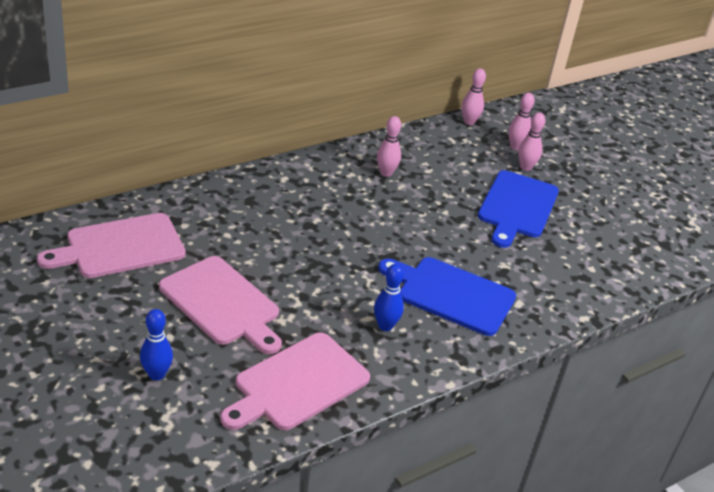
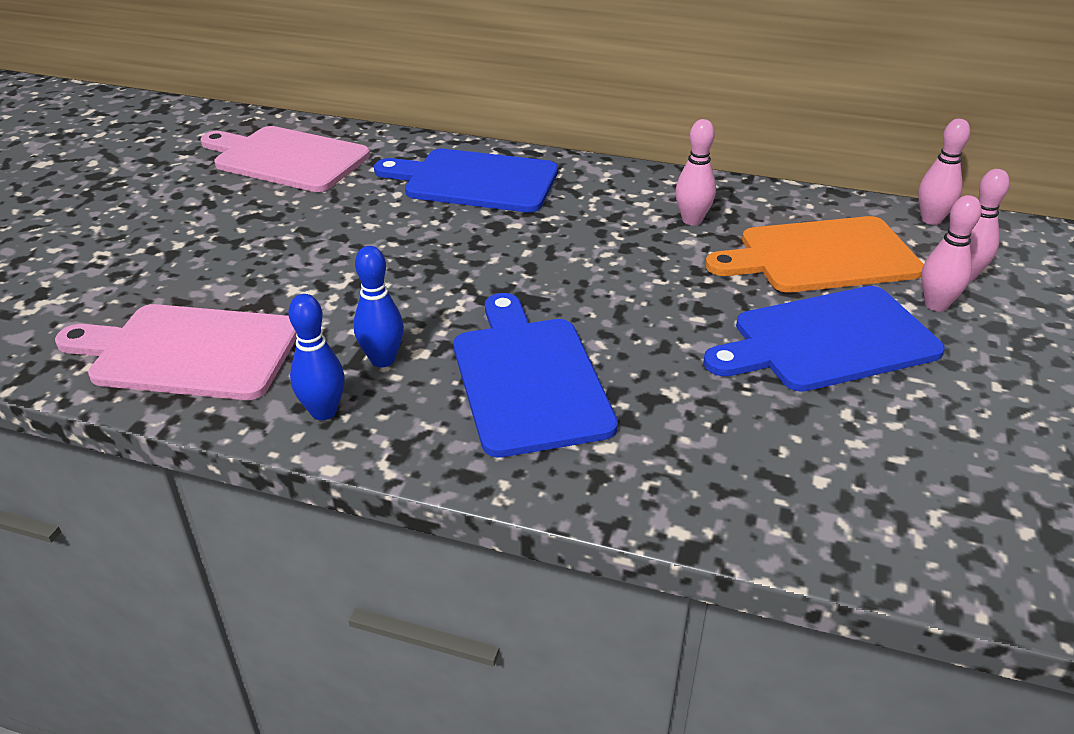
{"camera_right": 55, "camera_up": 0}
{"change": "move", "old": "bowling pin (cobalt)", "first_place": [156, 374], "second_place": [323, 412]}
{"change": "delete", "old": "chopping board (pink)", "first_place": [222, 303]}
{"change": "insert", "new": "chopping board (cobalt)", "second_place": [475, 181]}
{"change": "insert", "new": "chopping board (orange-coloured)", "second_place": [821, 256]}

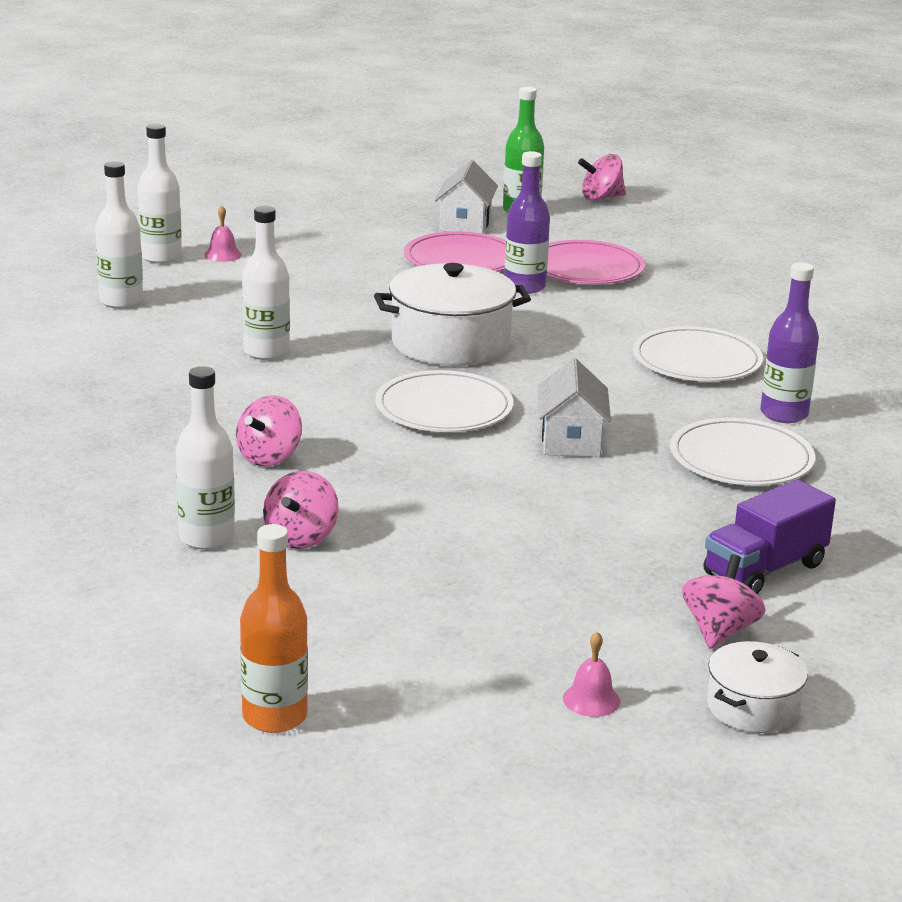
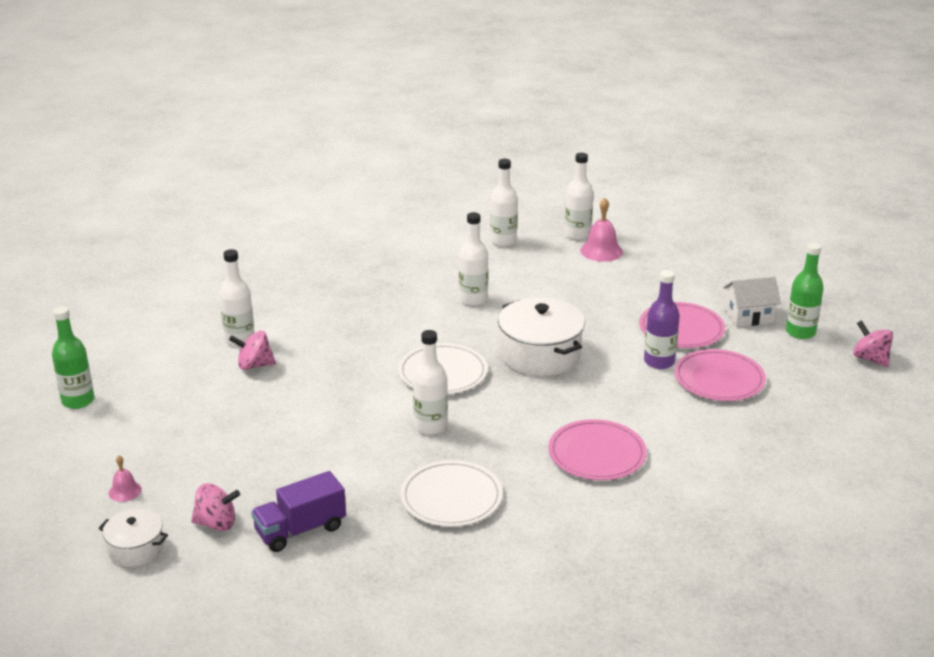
{"camera_right": 70, "camera_up": 5}
{"change": "resize", "old": "hand bell (pink)", "first_place": [223, 254], "second_place": [601, 251], "factor": 1.72}
{"change": "delete", "old": "spinning top (pink)", "first_place": [269, 457]}
{"change": "recolor", "old": "drink bottle (orange-coloured)", "new": "drink bottle (emerald)", "first_place": [274, 717], "second_place": [78, 401]}
{"change": "replace", "old": "toy house (white)", "new": "drink bottle (white)", "first_place": [571, 440], "second_place": [430, 426]}
{"change": "recolor", "old": "dinner plate (white)", "new": "dinner plate (pink)", "first_place": [697, 360], "second_place": [597, 454]}
{"change": "rotate", "old": "toy truck (purple)", "first_place": [764, 569], "second_place": [300, 530], "degrees": -60}
{"change": "delete", "old": "drink bottle (purple)", "first_place": [784, 414]}

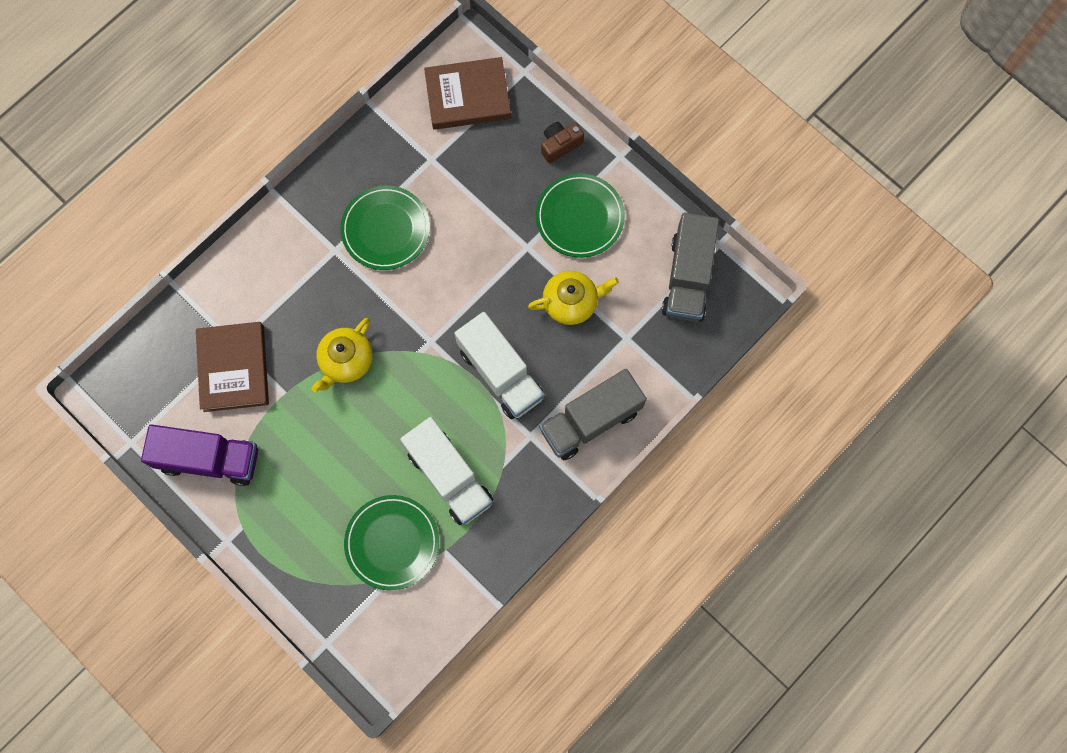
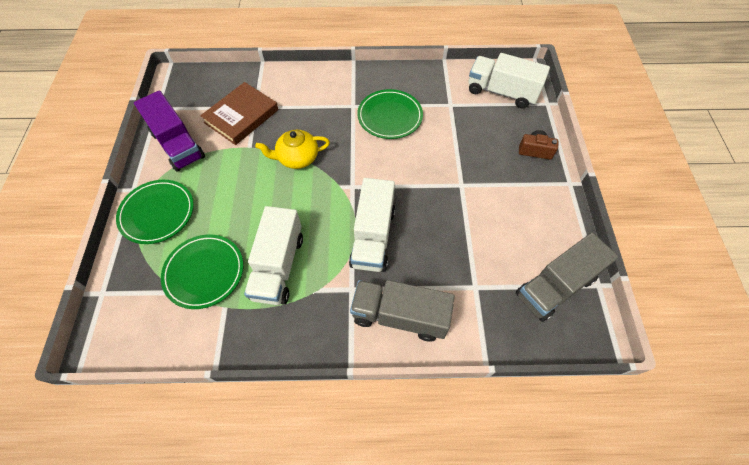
{"camera_right": 45, "camera_up": -15}
{"change": "replace", "old": "hardcover (dark brown)", "new": "toy truck (white)", "first_place": [468, 96], "second_place": [501, 92]}
{"change": "delete", "old": "tea pot (bright yellow)", "first_place": [571, 302]}
{"change": "move", "old": "dinner plate (emerald)", "first_place": [579, 217], "second_place": [157, 213]}

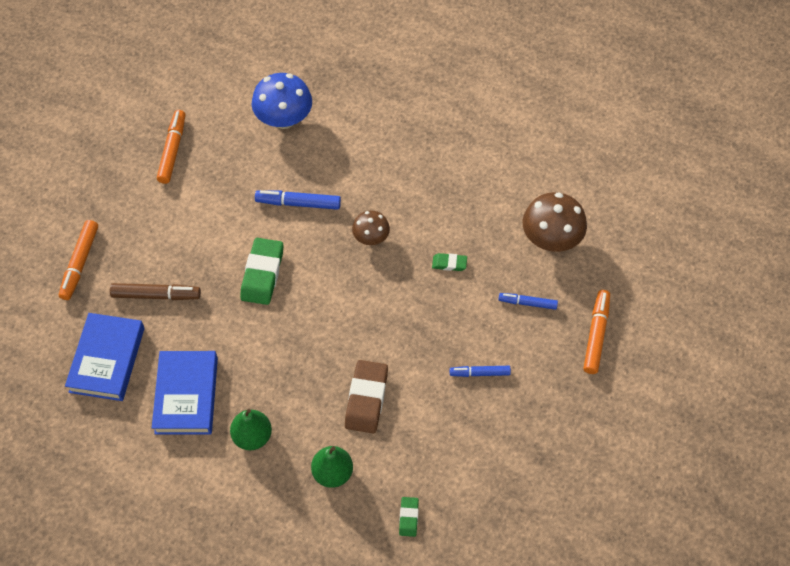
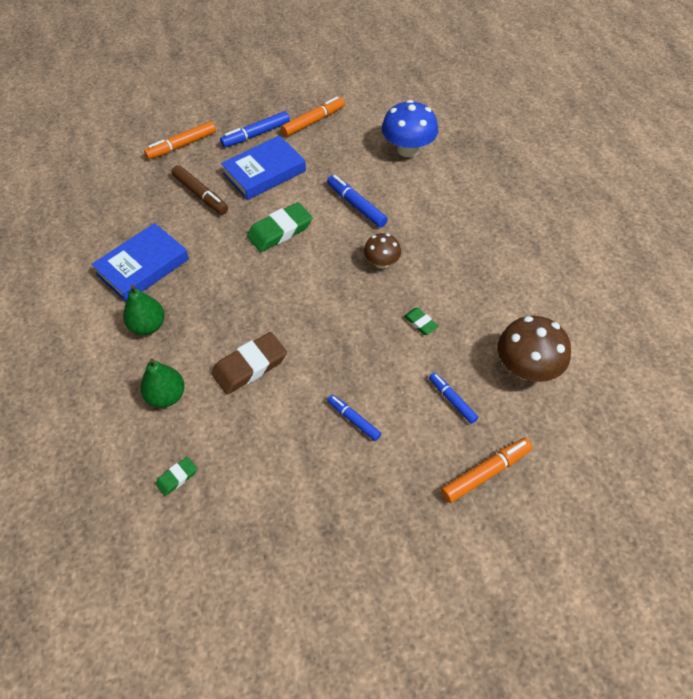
{"camera_right": 45, "camera_up": -5}
{"change": "move", "old": "hardcover (cobalt)", "first_place": [107, 359], "second_place": [264, 172]}
{"change": "insert", "new": "felt pen (cobalt)", "second_place": [256, 134]}

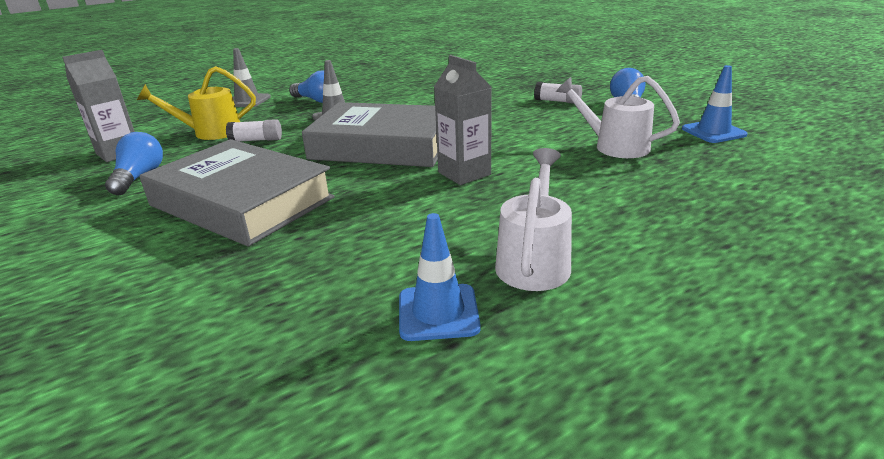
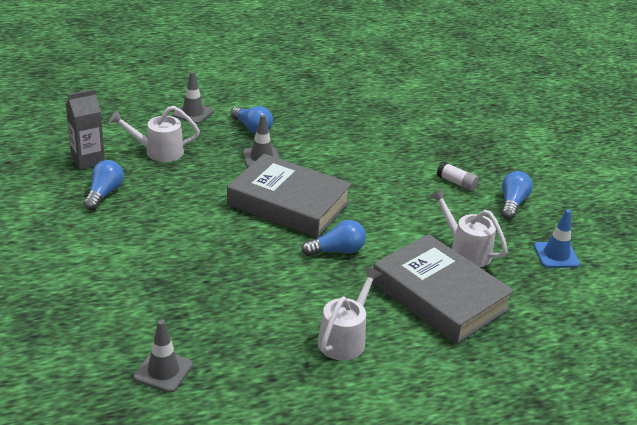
{"camera_right": 10, "camera_up": 5}
{"change": "recolor", "old": "sprinkling can (bright yellow)", "new": "sprinkling can (white)", "first_place": [210, 132], "second_place": [158, 152]}
{"change": "move", "old": "hardcover (grey)", "first_place": [242, 202], "second_place": [439, 296]}
{"change": "delete", "old": "stick of glue (white)", "first_place": [256, 140]}
{"change": "delete", "old": "traffic cone (cobalt)", "first_place": [438, 312]}
{"change": "replace", "old": "carton (grey)", "new": "lightbulb (cobalt)", "first_place": [464, 173], "second_place": [337, 251]}
{"change": "insert", "new": "traffic cone (grey)", "second_place": [163, 371]}

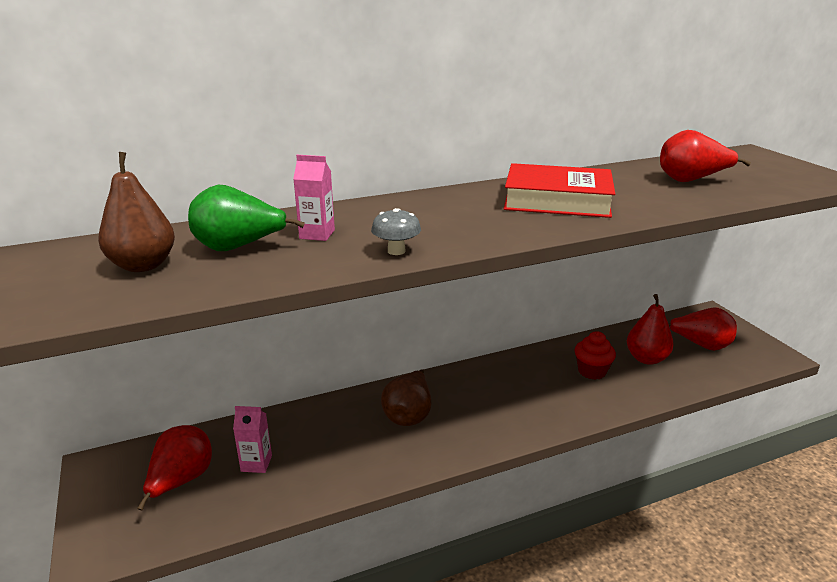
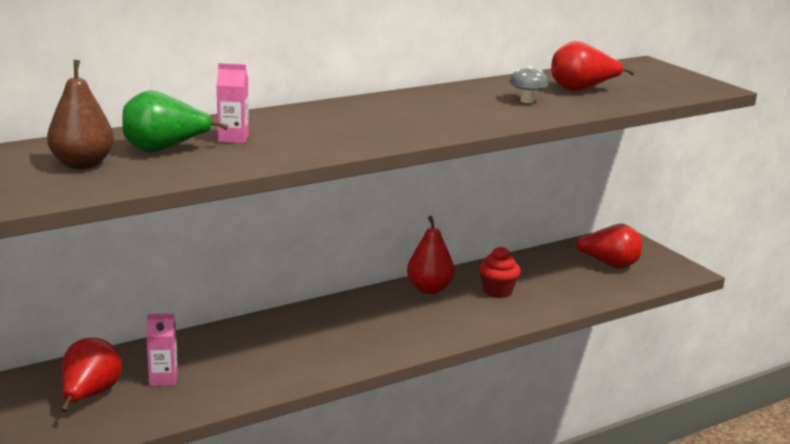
{"camera_right": -10, "camera_up": -5}
{"change": "move", "old": "mushroom (grey)", "first_place": [396, 251], "second_place": [527, 101]}
{"change": "delete", "old": "toy pear (dark brown)", "first_place": [409, 415]}
{"change": "delete", "old": "hardcover (scarlet)", "first_place": [557, 200]}
{"change": "move", "old": "toy pear (scarlet)", "first_place": [646, 359], "second_place": [429, 289]}

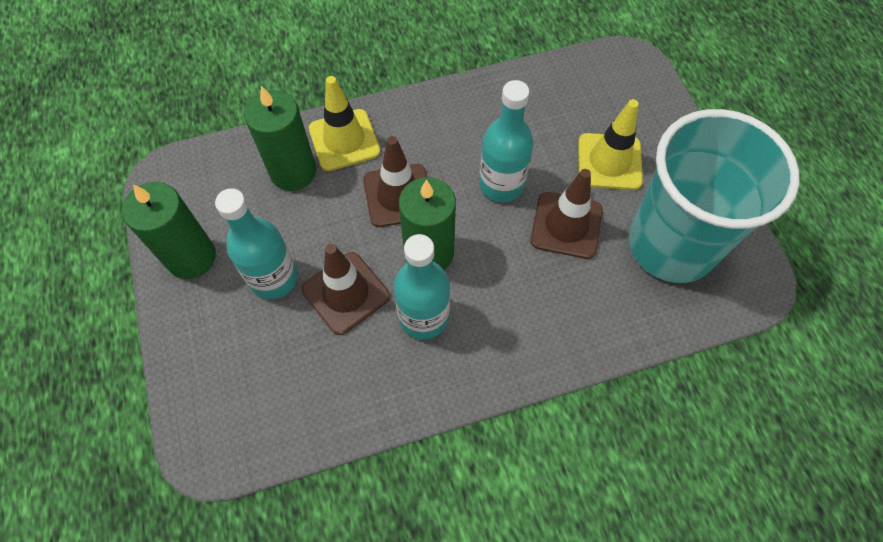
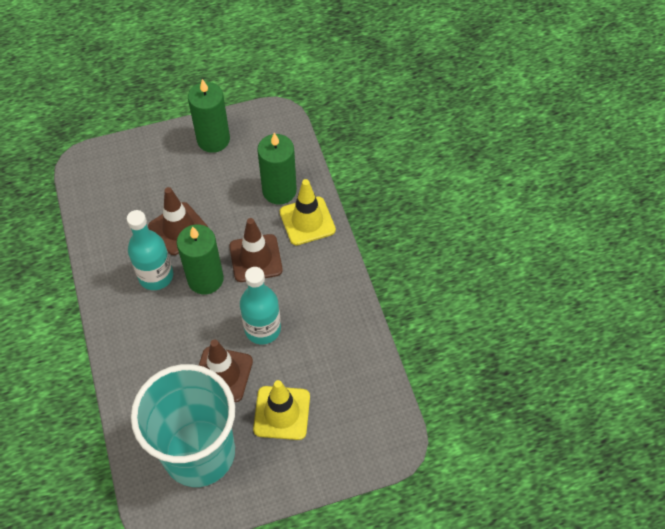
{"camera_right": 90, "camera_up": -5}
{"change": "delete", "old": "drink bottle (aqua)", "first_place": [274, 278]}

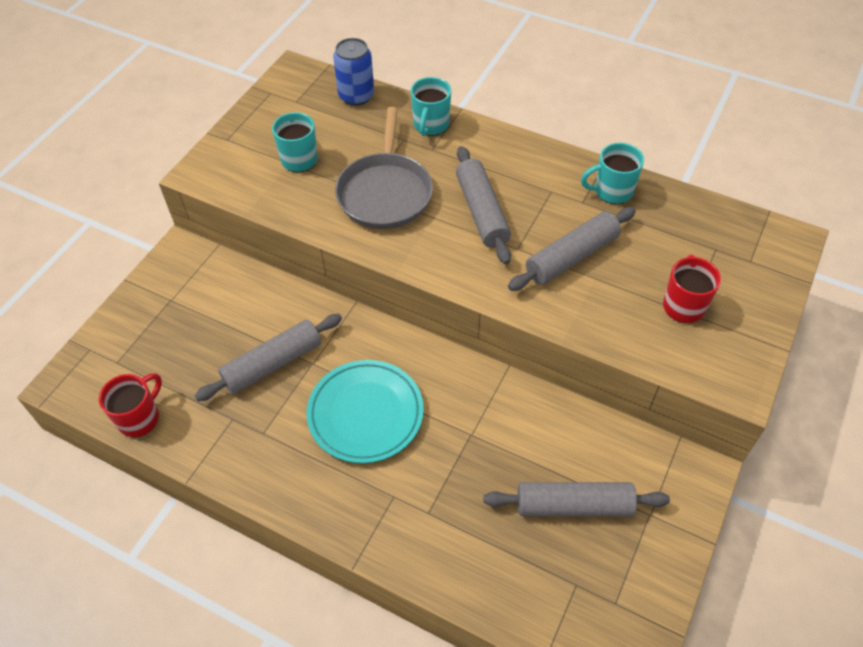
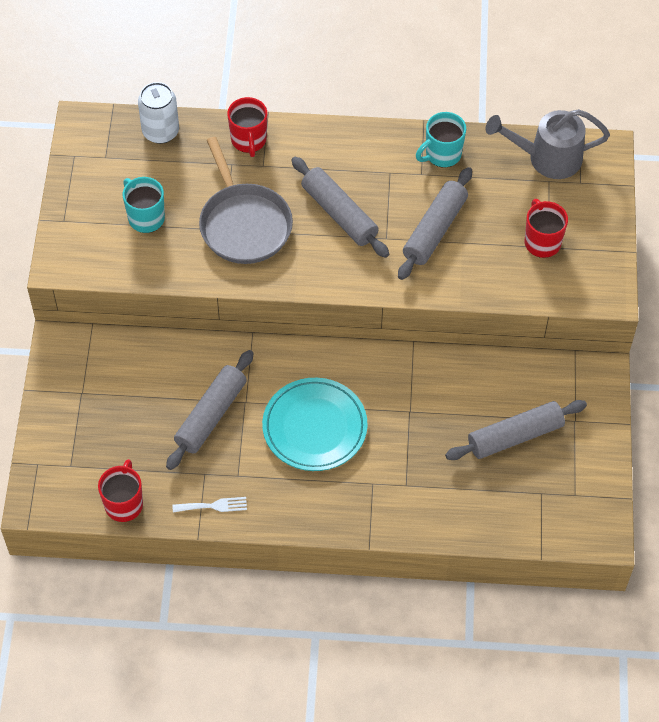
{"camera_right": -25, "camera_up": 5}
{"change": "recolor", "old": "soda can (cobalt)", "new": "soda can (white)", "first_place": [356, 96], "second_place": [160, 131]}
{"change": "recolor", "old": "mug (aqua)", "new": "mug (scarlet)", "first_place": [430, 125], "second_place": [249, 140]}
{"change": "insert", "new": "table fork (white)", "second_place": [213, 506]}
{"change": "insert", "new": "sprinkling can (grey)", "second_place": [546, 158]}

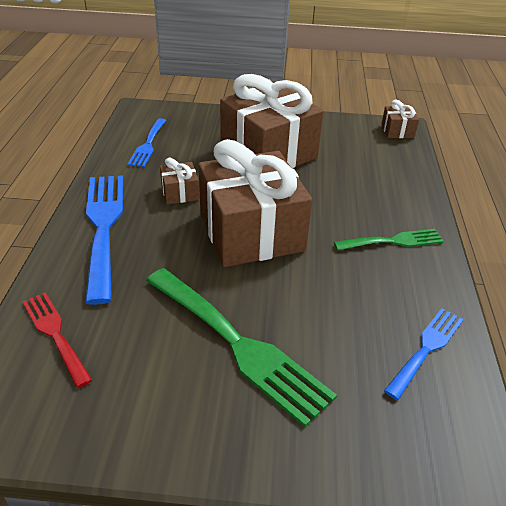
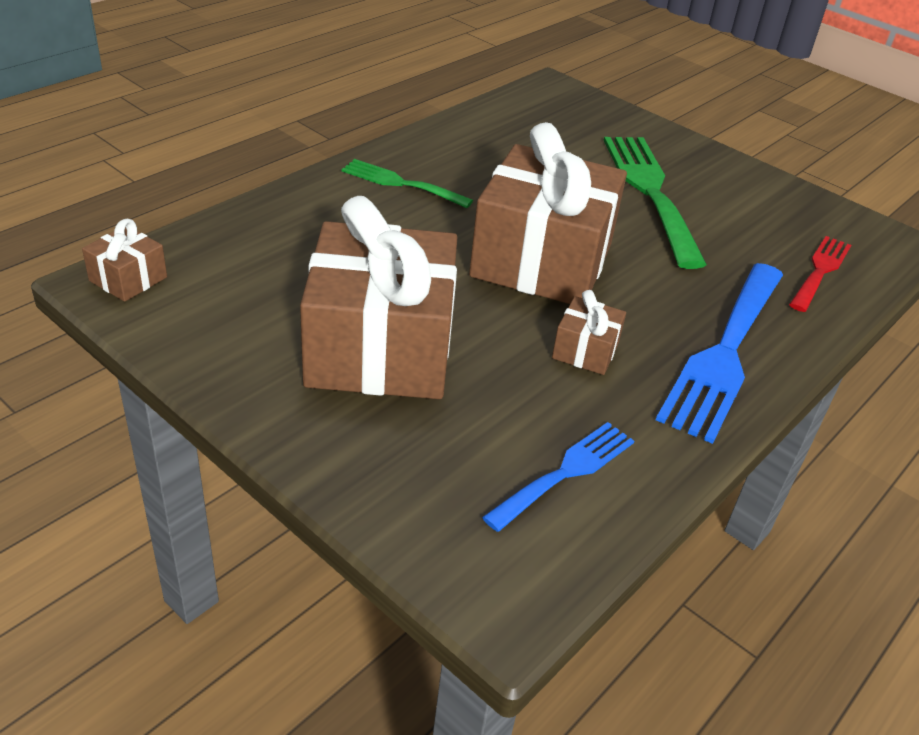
{"camera_right": -145, "camera_up": 0}
{"change": "rotate", "old": "table fork (scarlet)", "first_place": [55, 334], "second_place": [820, 271], "degrees": -150}
{"change": "delete", "old": "table fork (cobalt)", "first_place": [426, 348]}

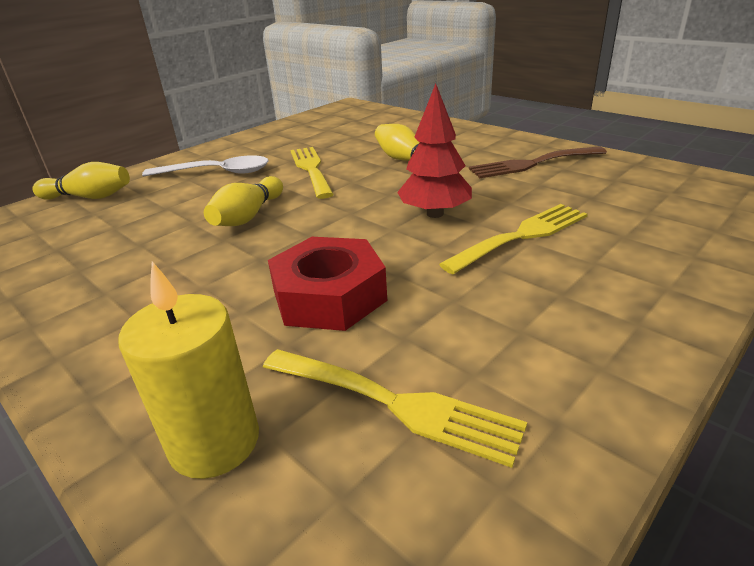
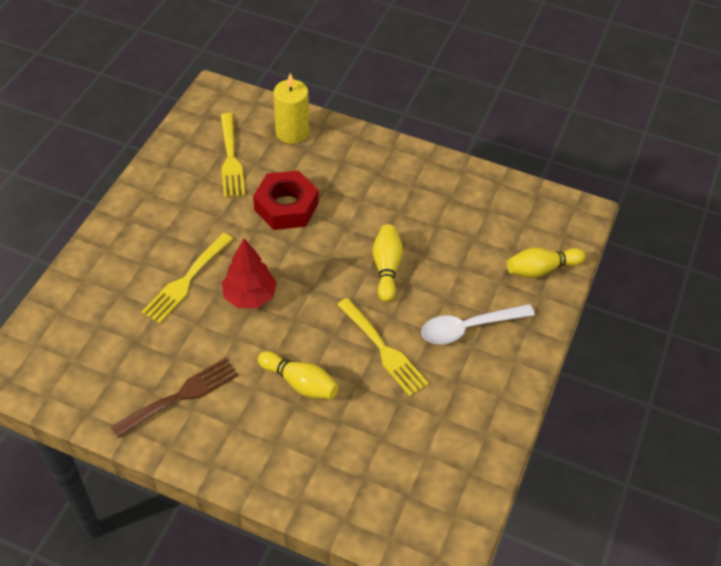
{"camera_right": 155, "camera_up": 20}
{"change": "rotate", "old": "table fork (bright yellow)", "first_place": [396, 404], "second_place": [231, 159], "degrees": -105}

